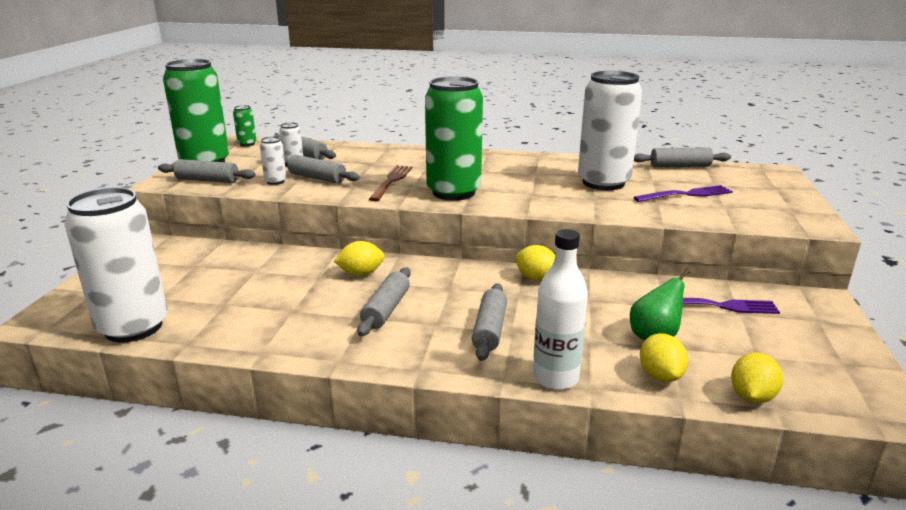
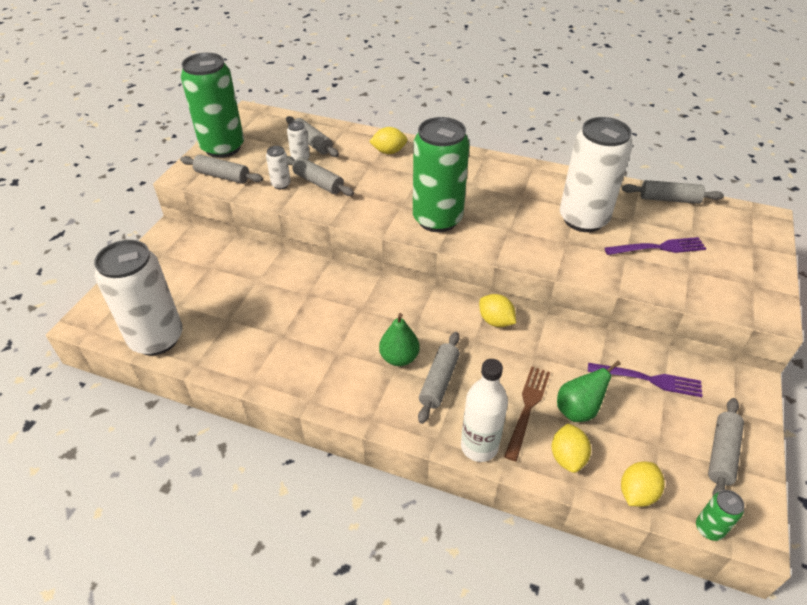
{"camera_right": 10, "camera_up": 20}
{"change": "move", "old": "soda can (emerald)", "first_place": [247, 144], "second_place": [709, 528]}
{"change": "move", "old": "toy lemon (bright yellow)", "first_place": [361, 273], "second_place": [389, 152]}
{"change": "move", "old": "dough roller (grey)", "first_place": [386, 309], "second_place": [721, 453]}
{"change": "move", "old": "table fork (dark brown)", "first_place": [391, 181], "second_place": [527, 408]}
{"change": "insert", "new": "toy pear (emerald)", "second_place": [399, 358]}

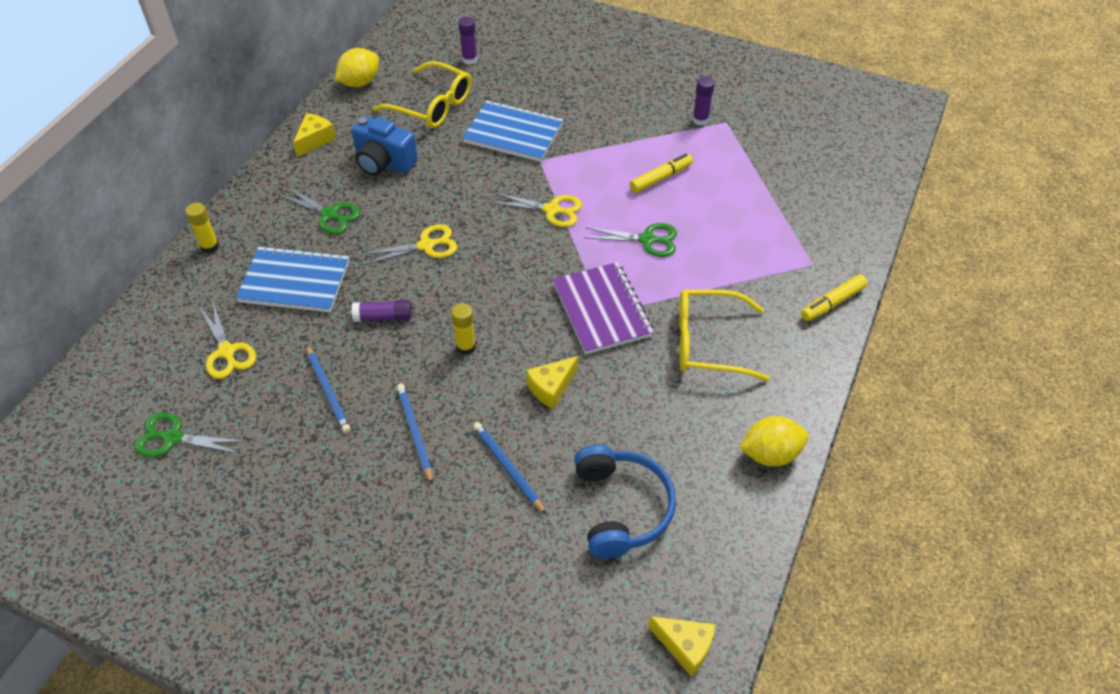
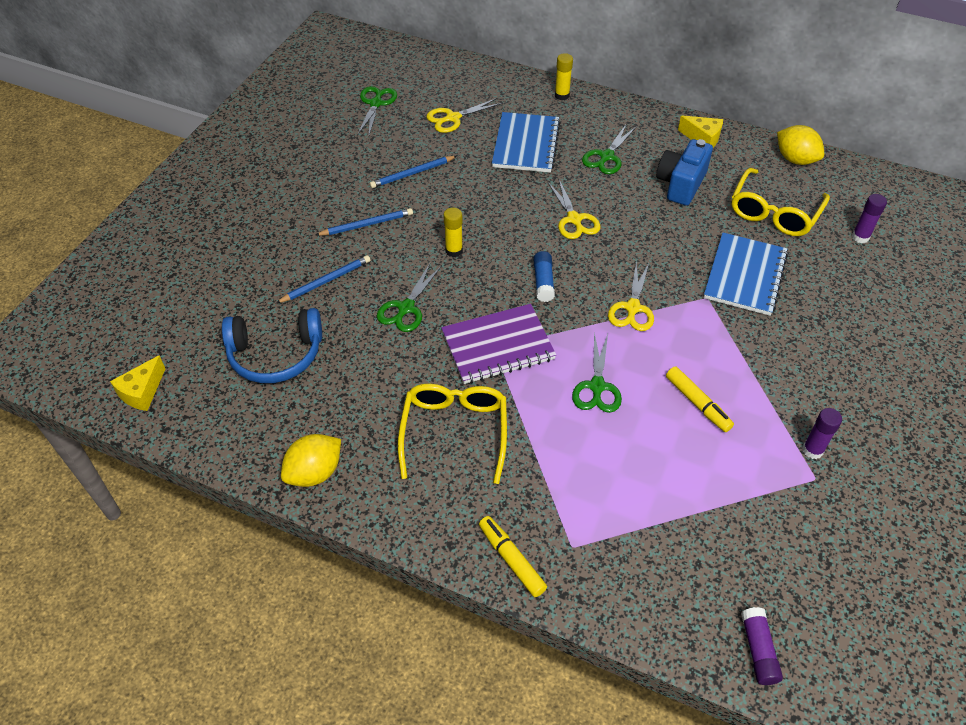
{"camera_right": 90, "camera_up": 0}
{"change": "move", "old": "stick of glue (purple)", "first_place": [383, 317], "second_place": [758, 650]}
{"change": "replace", "old": "cheese wedge (bright yellow)", "new": "shears (emerald)", "first_place": [551, 388], "second_place": [406, 308]}
{"change": "rotate", "old": "toy lemon (bright yellow)", "first_place": [770, 454], "second_place": [315, 472], "degrees": 60}
{"change": "insert", "new": "stick of glue (cobalt)", "second_place": [543, 282]}

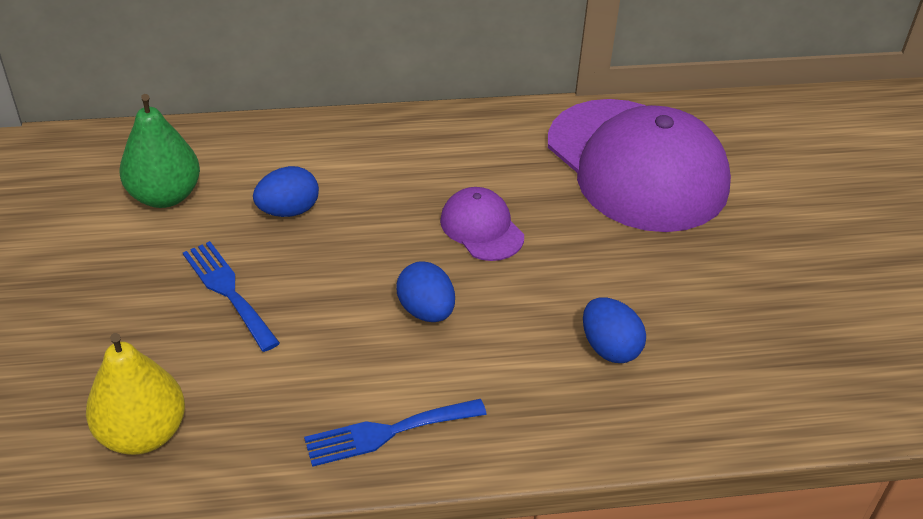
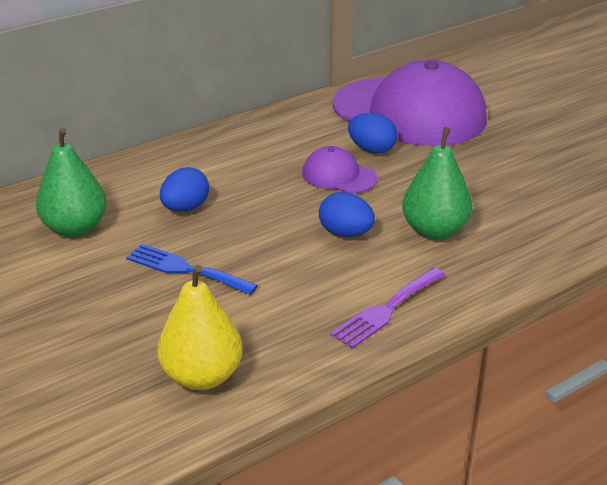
{"camera_right": -25, "camera_up": -10}
{"change": "recolor", "old": "table fork (cobalt)", "new": "table fork (purple)", "first_place": [387, 432], "second_place": [386, 310]}
{"change": "move", "old": "toy egg (cobalt)", "first_place": [609, 348], "second_place": [372, 150]}
{"change": "insert", "new": "toy pear (emerald)", "second_place": [435, 231]}

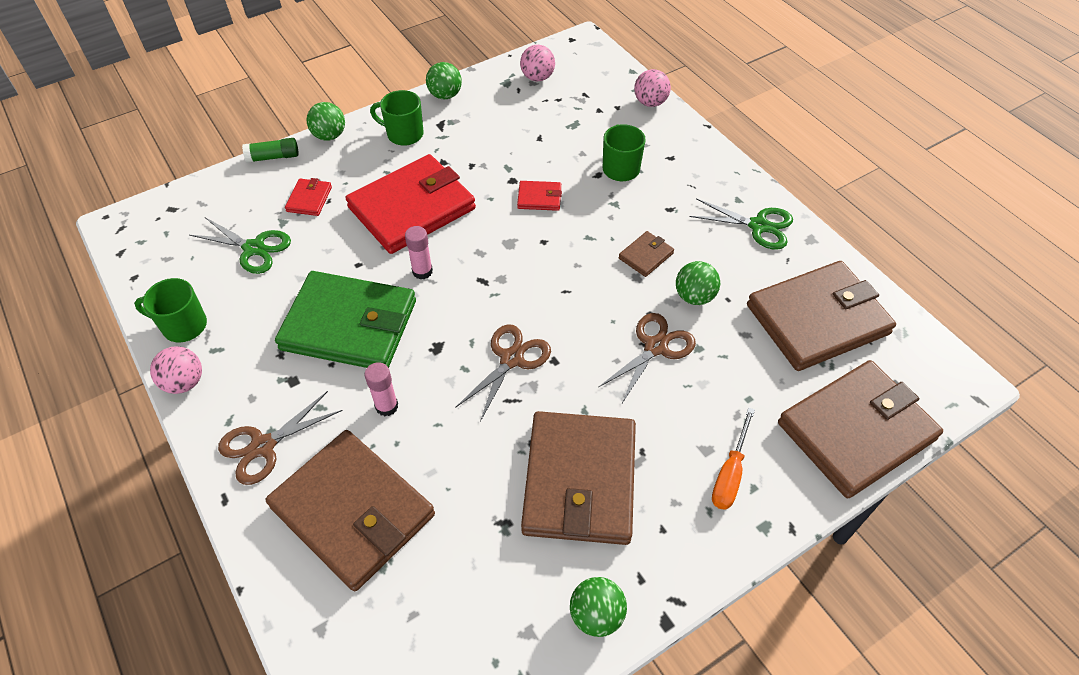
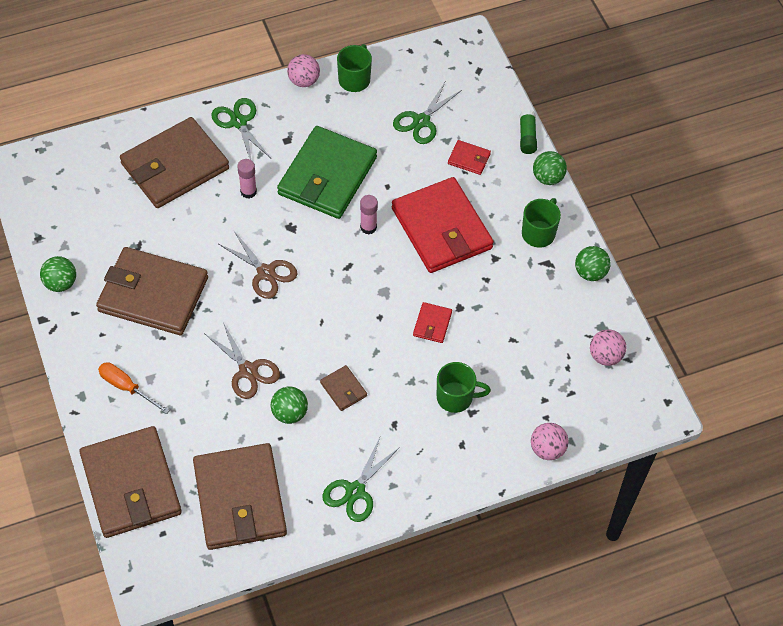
{"camera_right": 100, "camera_up": 5}
{"change": "recolor", "old": "shears (dark brown)", "new": "shears (emerald)", "first_place": [263, 446], "second_place": [239, 122]}

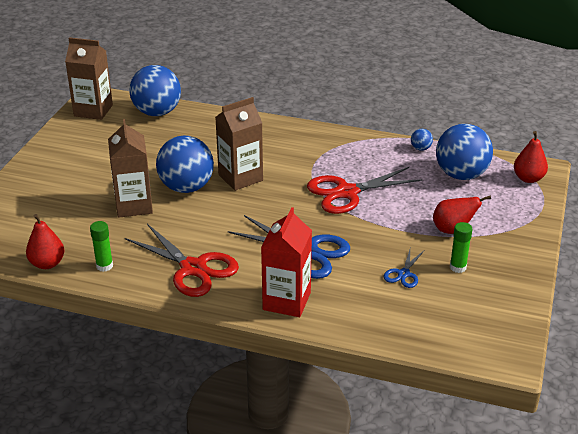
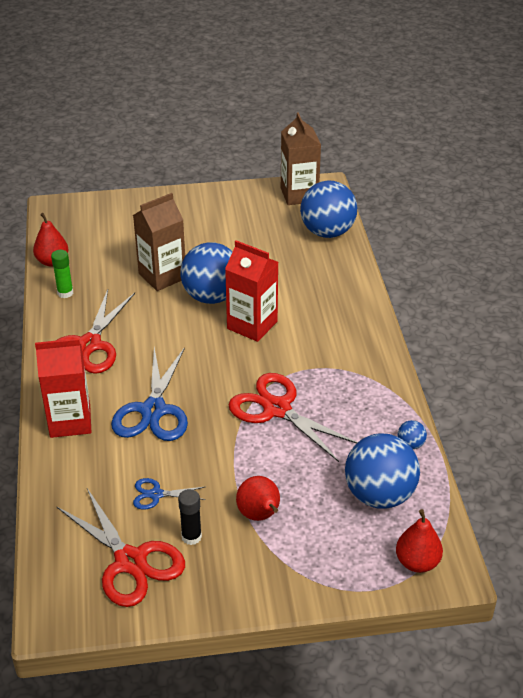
{"camera_right": 65, "camera_up": 5}
{"change": "recolor", "old": "carton (dark brown)", "new": "carton (scarlet)", "first_place": [240, 178], "second_place": [252, 325]}
{"change": "recolor", "old": "stick of glue (emerald)", "new": "stick of glue (black)", "first_place": [458, 267], "second_place": [191, 537]}
{"change": "insert", "new": "shears (scarlet)", "second_place": [130, 561]}

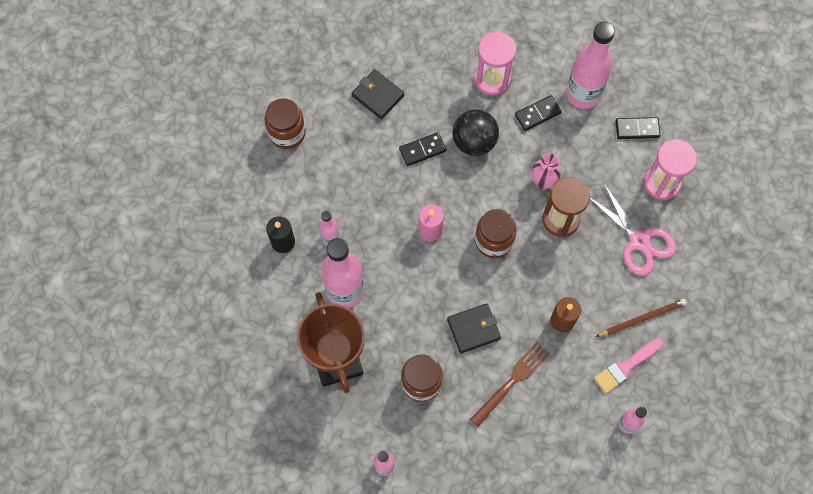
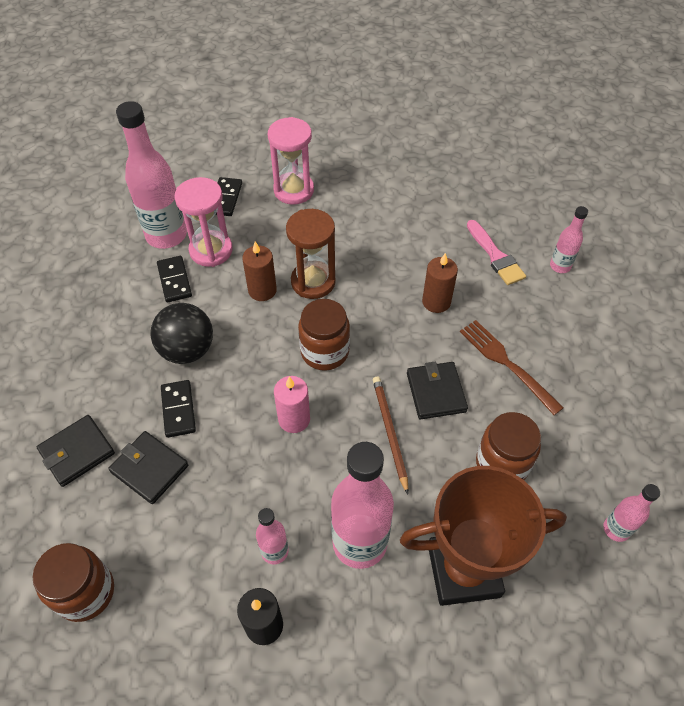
{"camera_right": -80, "camera_up": -15}
{"change": "move", "old": "sand timer (pink)", "first_place": [492, 79], "second_place": [211, 250]}
{"change": "replace", "old": "vase (pink)", "new": "pillar candle (dark brown)", "first_place": [543, 182], "second_place": [262, 290]}
{"change": "delete", "old": "shears (pink)", "first_place": [639, 241]}
{"change": "move", "old": "pencil (dark brown)", "first_place": [642, 318], "second_place": [389, 432]}
{"change": "insert", "new": "wallet (black)", "second_place": [149, 469]}

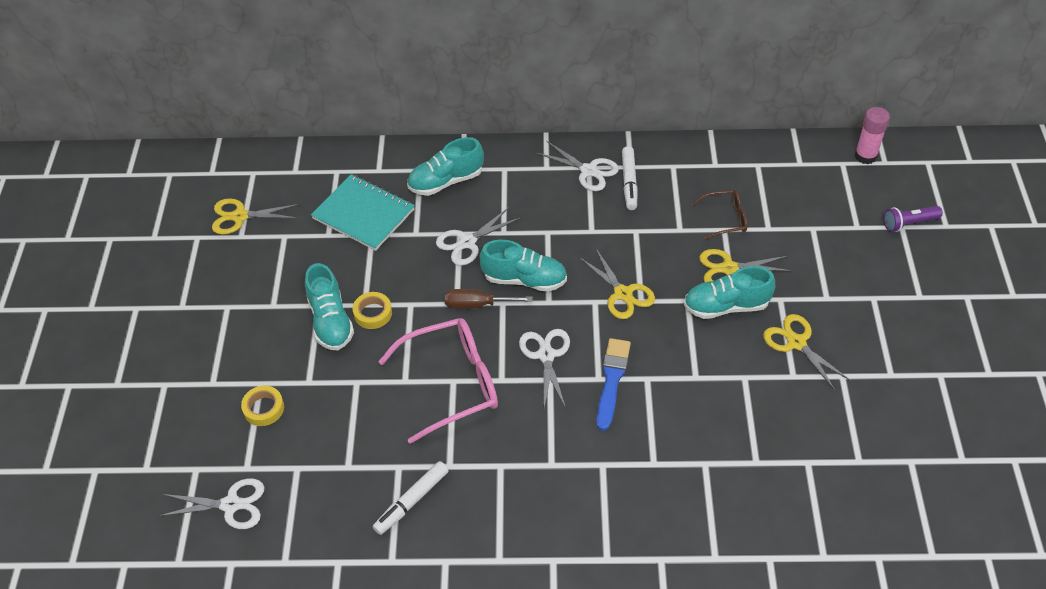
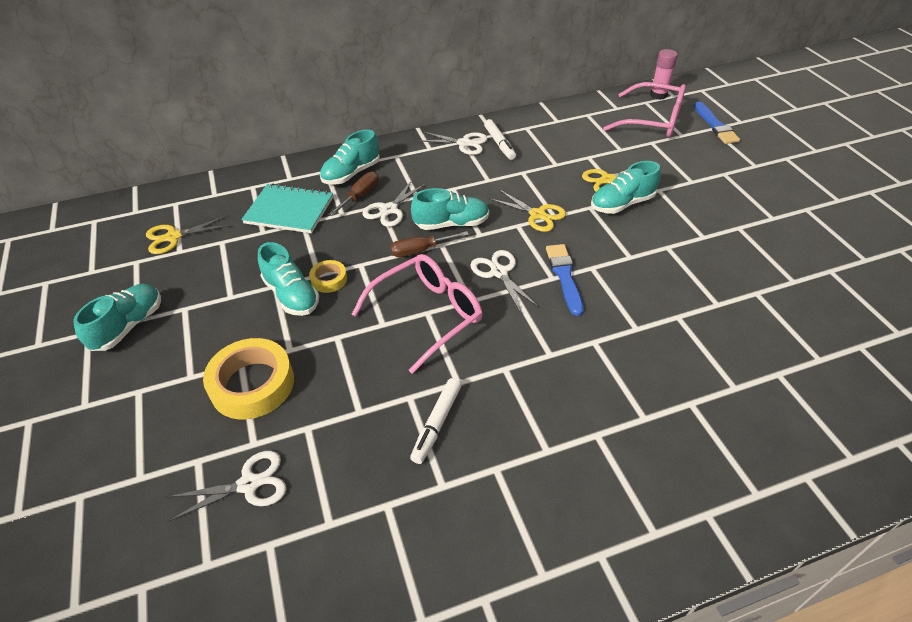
{"camera_right": -20, "camera_up": -5}
{"change": "resize", "old": "roll of tape (bright yellow)", "first_place": [263, 408], "second_place": [252, 384], "factor": 1.98}
{"change": "delete", "old": "spectacles (dark brown)", "first_place": [725, 219]}
{"change": "delete", "old": "shears (bright yellow)", "first_place": [796, 343]}
{"change": "replace", "old": "pocket torch (purple)", "new": "paintbrush (cobalt)", "first_place": [908, 223], "second_place": [715, 125]}
{"change": "insert", "new": "shoe (aqua)", "second_place": [129, 326]}
{"change": "insert", "new": "flat screwdriver (dark brown)", "second_place": [360, 196]}
{"change": "insert", "new": "spectacles (pink)", "second_place": [653, 121]}

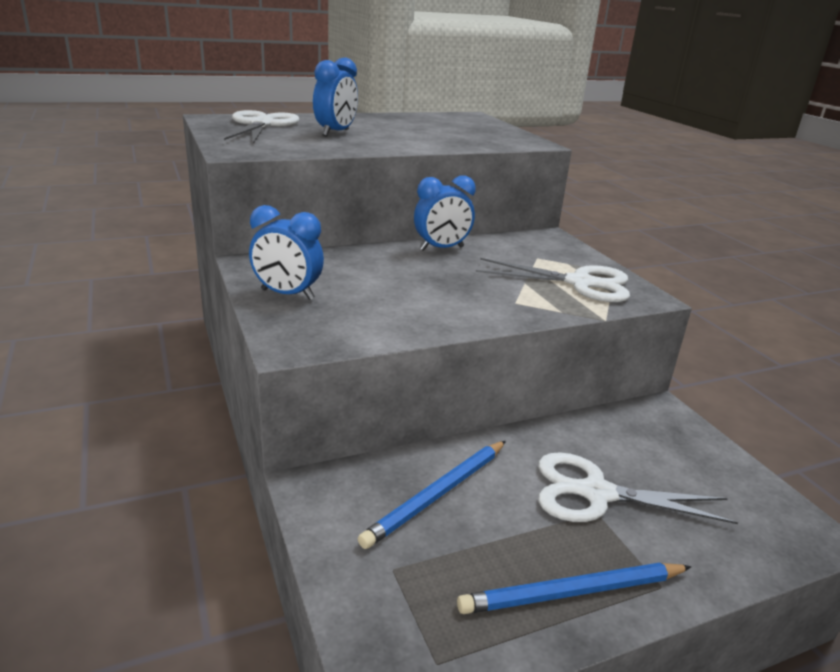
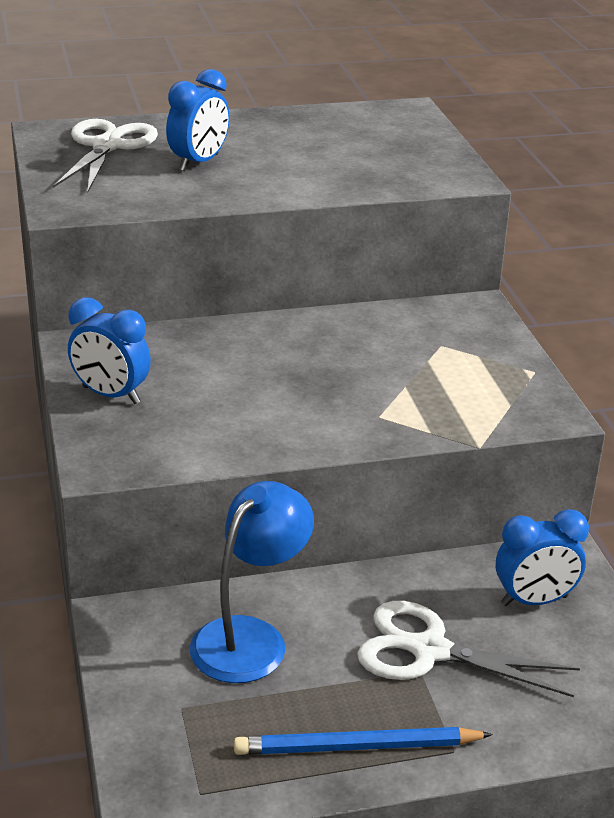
{"camera_right": 10, "camera_up": 5}
{"change": "replace", "old": "pencil (cobalt)", "new": "desk lamp (cobalt)", "first_place": [437, 495], "second_place": [250, 637]}
{"change": "move", "old": "clock (cobalt)", "first_place": [441, 249], "second_place": [534, 601]}
{"change": "delete", "old": "shears (white)", "first_place": [580, 283]}

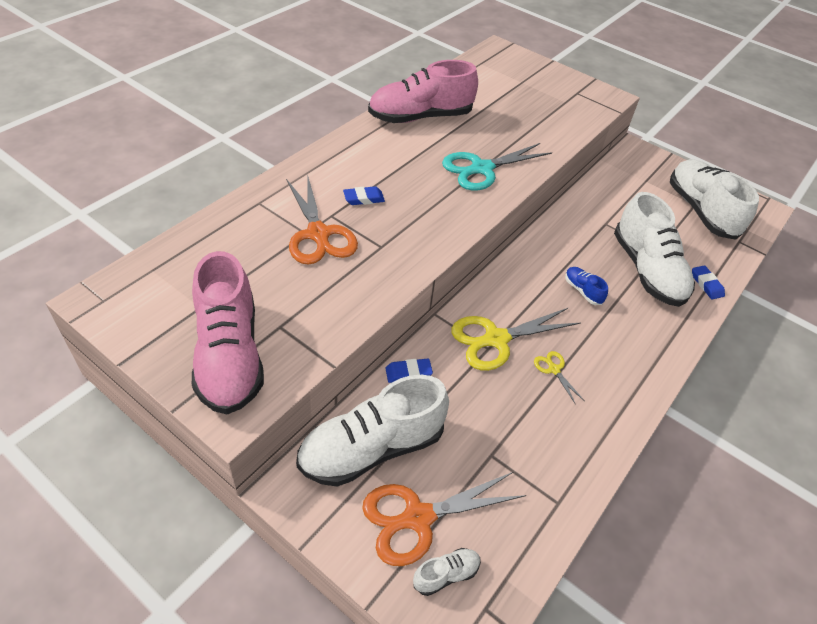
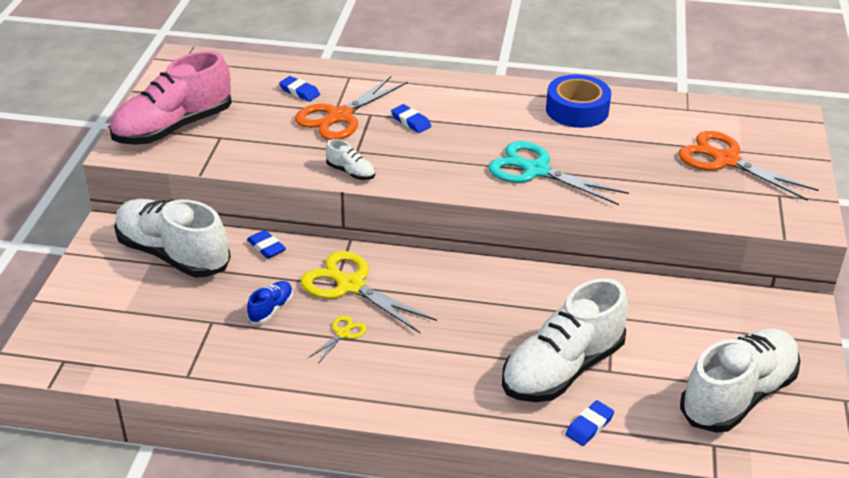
{"camera_right": 65, "camera_up": -10}
{"change": "move", "old": "shears (orange-coloured)", "first_place": [418, 517], "second_place": [725, 160]}
{"change": "replace", "old": "shoe (pink)", "new": "roll of tape (cobalt)", "first_place": [420, 117], "second_place": [577, 110]}
{"change": "move", "old": "shoe (white)", "first_place": [446, 574], "second_place": [351, 172]}
{"change": "move", "old": "shoe (cobalt)", "first_place": [582, 291], "second_place": [271, 309]}
{"change": "insert", "new": "pencil eraser (cobalt)", "second_place": [299, 92]}

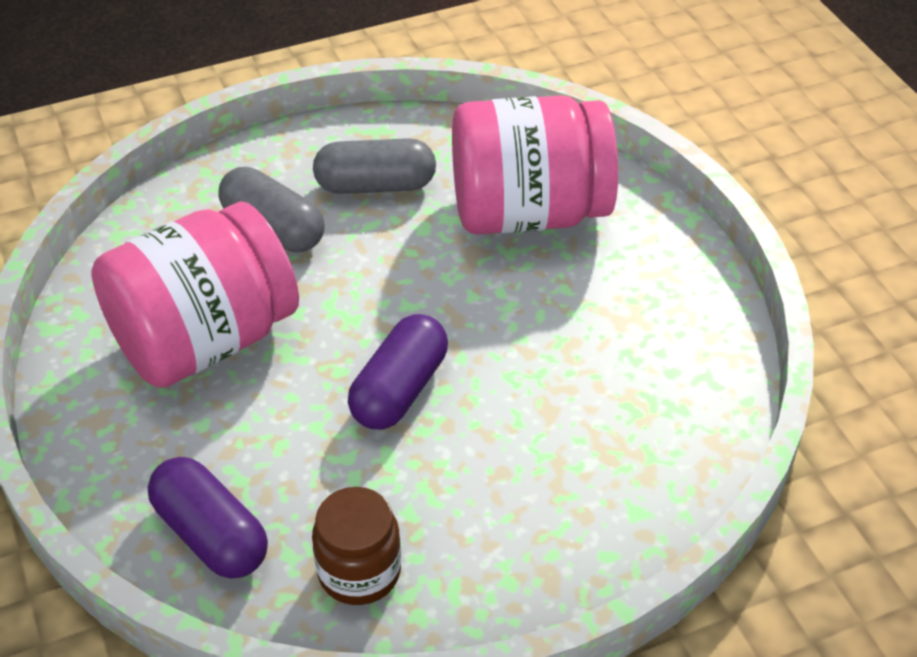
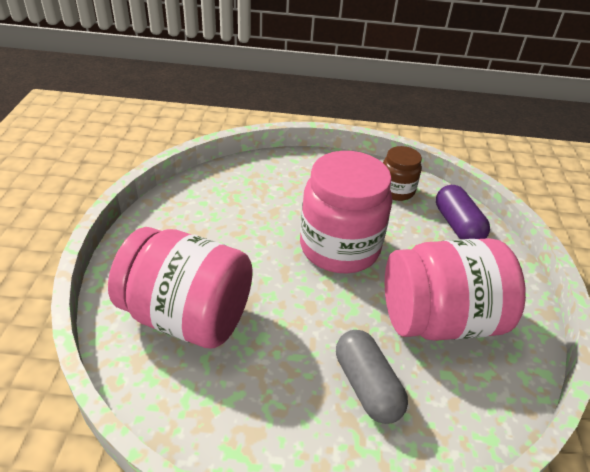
{"camera_right": -155, "camera_up": -5}
{"change": "delete", "old": "capsule (grey)", "first_place": [375, 185]}
{"change": "replace", "old": "capsule (purple)", "new": "preserve jar (pink)", "first_place": [400, 389], "second_place": [339, 247]}

